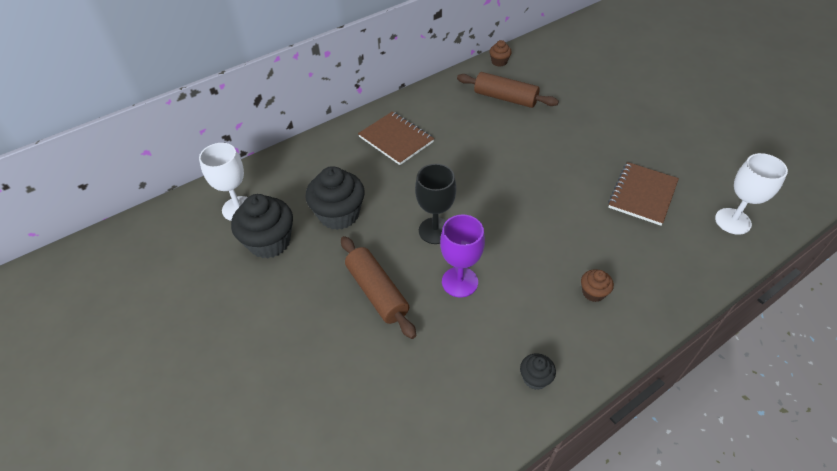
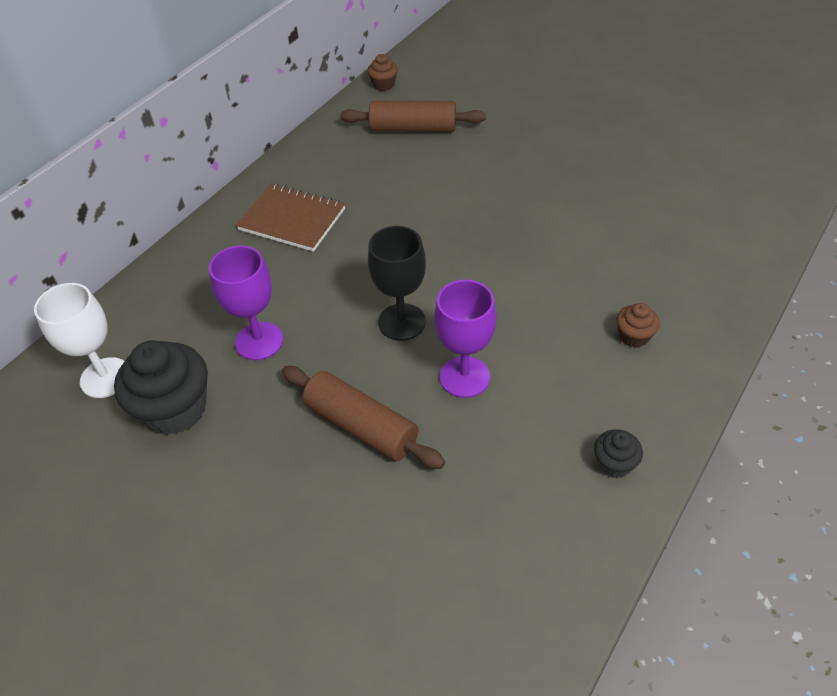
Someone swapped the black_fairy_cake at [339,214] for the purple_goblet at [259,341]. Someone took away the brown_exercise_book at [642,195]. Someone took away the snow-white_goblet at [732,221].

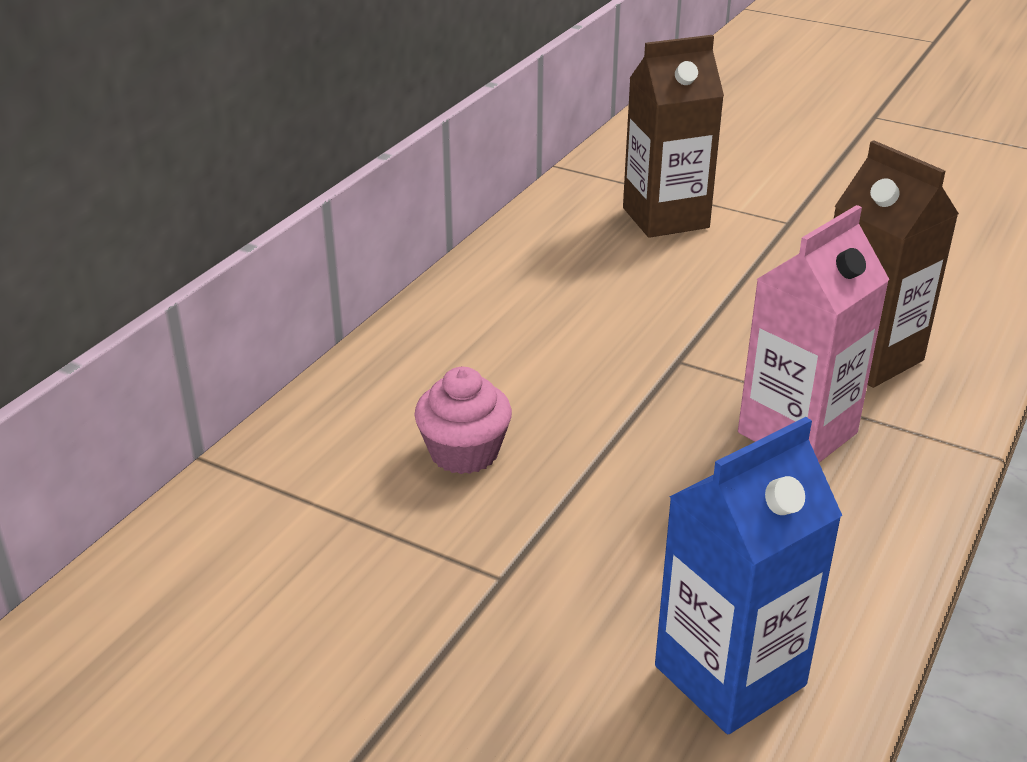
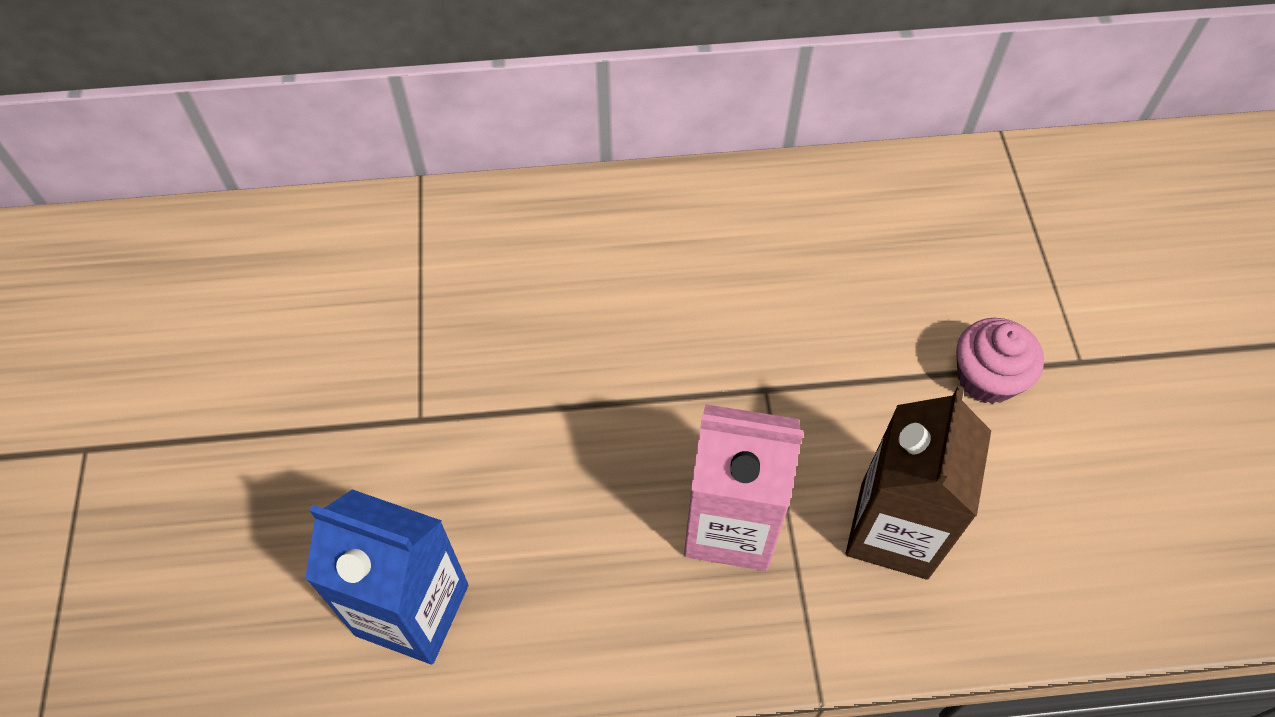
Someone carried the rose-pink_fairy_cake from [464,452] to [987,377]. Someone took away the brown_carton at [665,218].

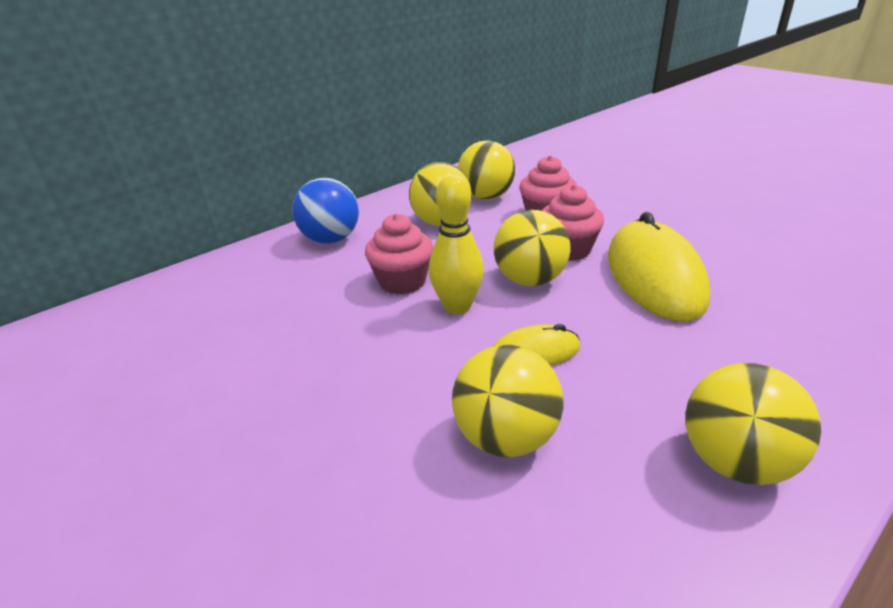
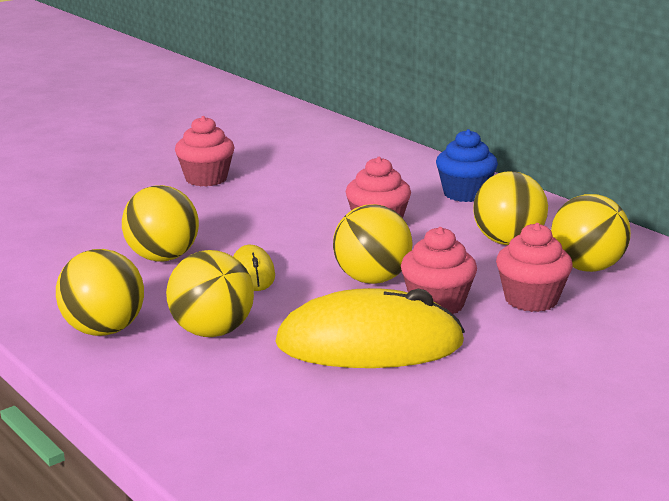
Someone put down the golden_sphere at [212,331]. Someone put down the rose-pink_fairy_cake at [206,179]. Someone swapped the royal_blue_sphere at [331,239] for the royal_blue_fairy_cake at [465,194]. Someone took away the golden_skittle at [457,306].

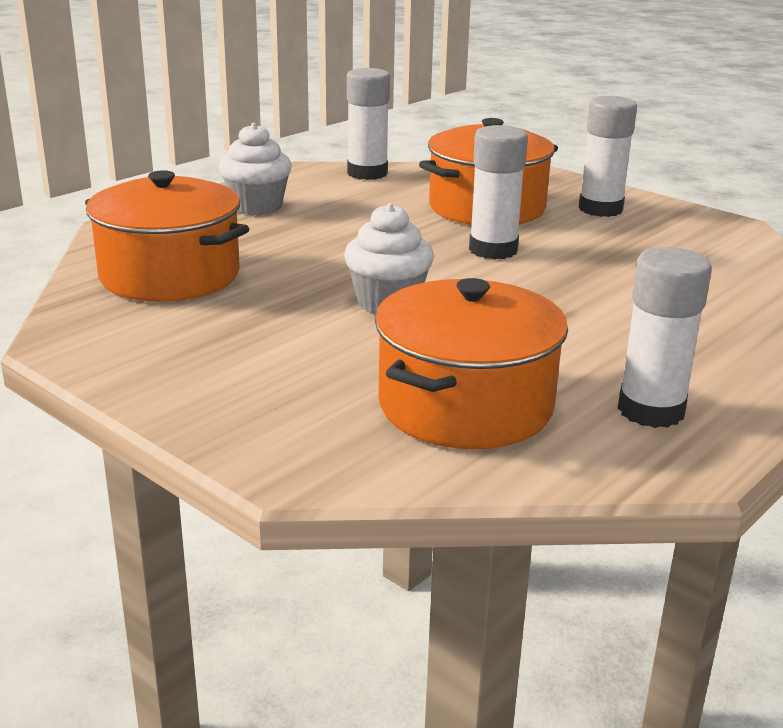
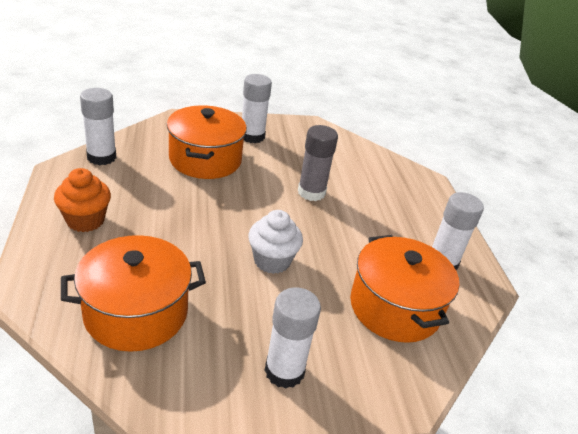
Someone repainted the snow-white_fairy_cake at [257,207], which became the bright_orange_fairy_cake at [85,220]. Someone carried the snow-white_glue_stick from [493,250] to [284,371]. Someone put down the grey_glue_stick at [311,192].

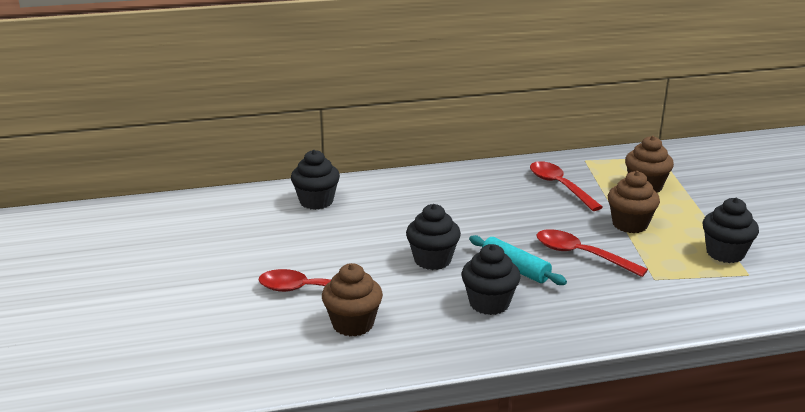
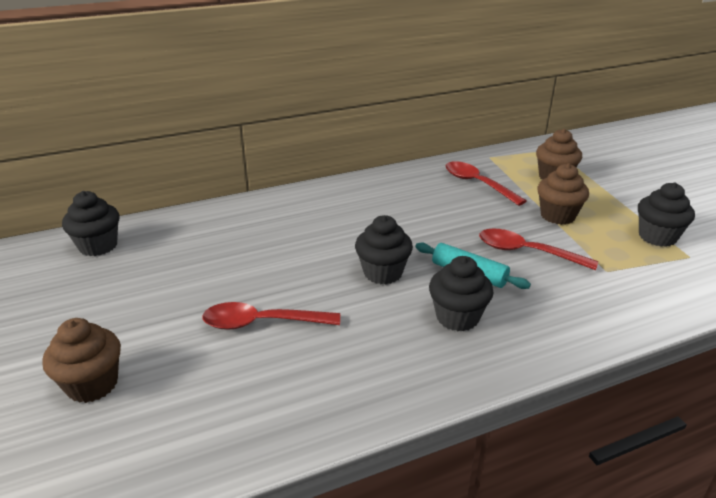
Someone carried the brown_fairy_cake from [353,324] to [92,384]. Someone carried the black_fairy_cake from [316,201] to [98,246].

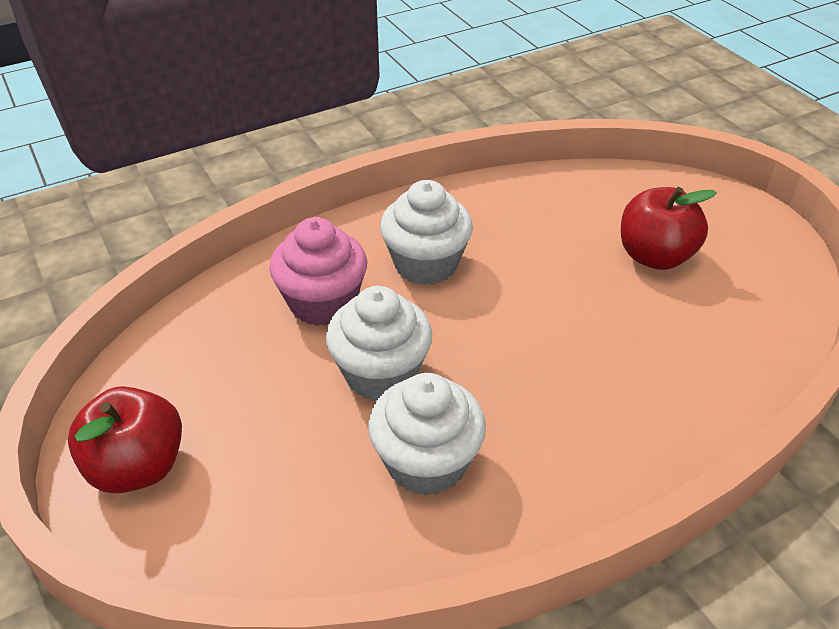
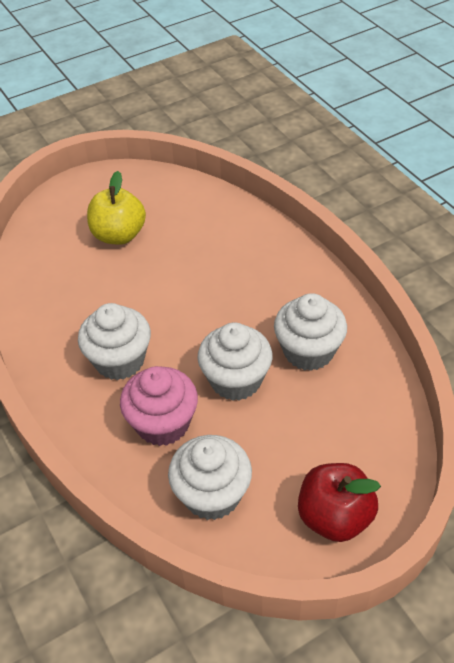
Someone repainted the red_apple at [654,256], which became the golden_apple at [119,235]. Someone put down the snow-white_fairy_cake at [212,494].

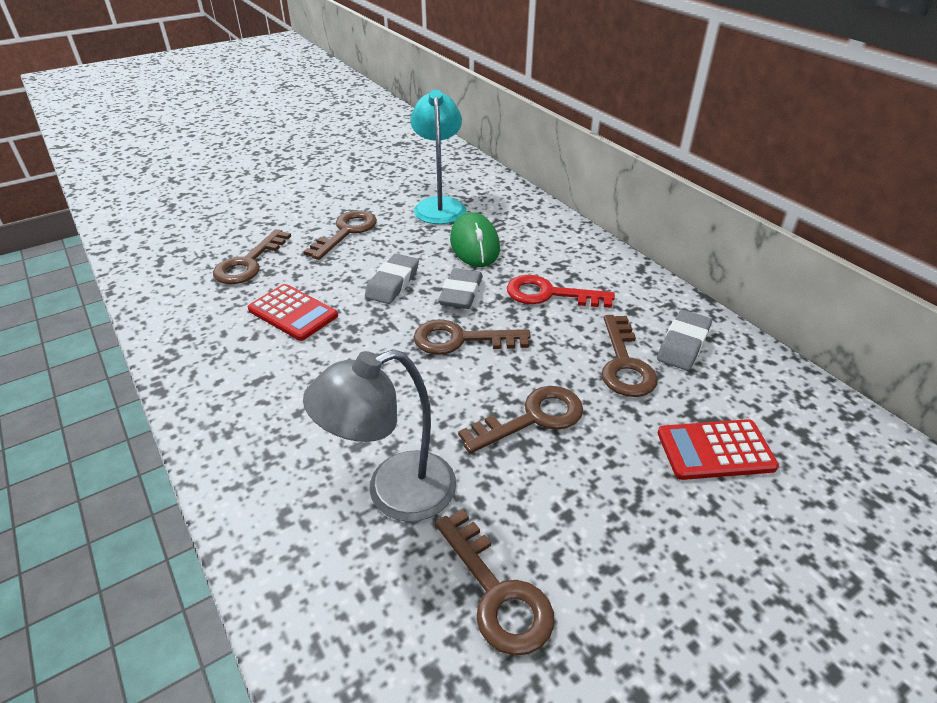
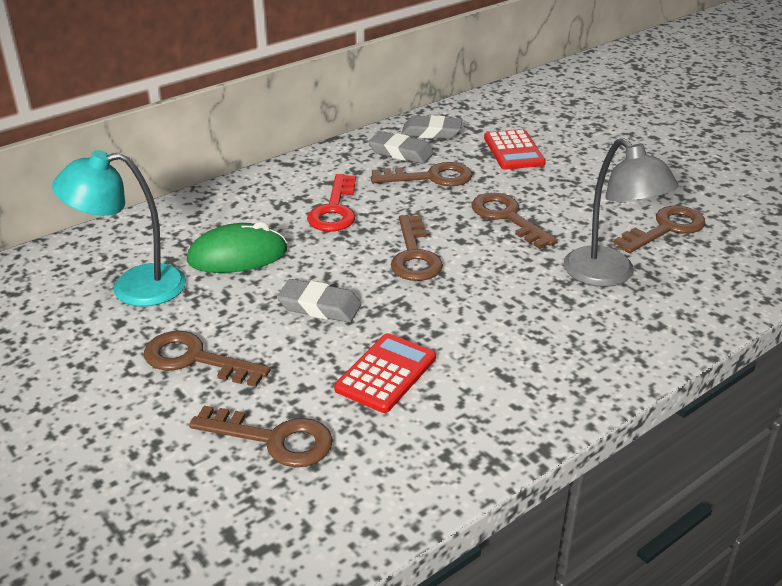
Someone carried the grey_pencil_eraser from [461,293] to [431,132].

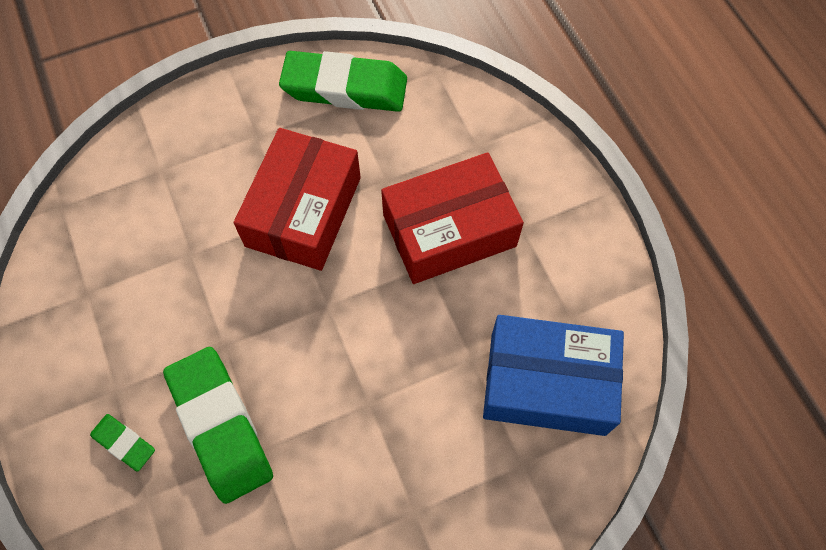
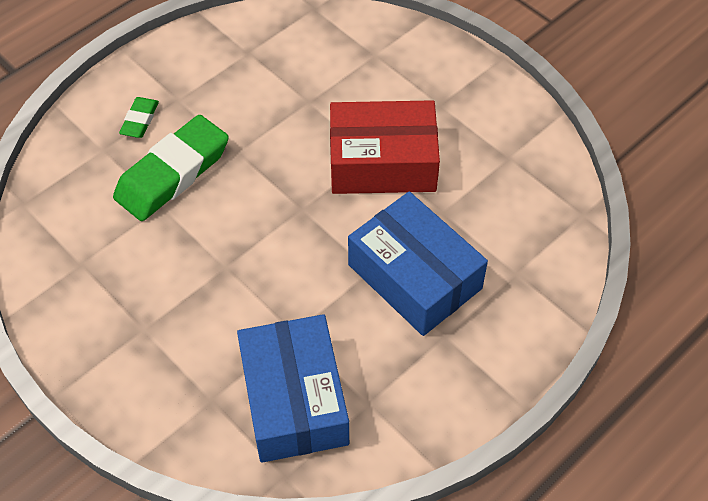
Someone repainted the red_box at [449,230], which became the royal_blue_box at [414,276]. Someone took away the emerald_pencil_eraser at [345,88].

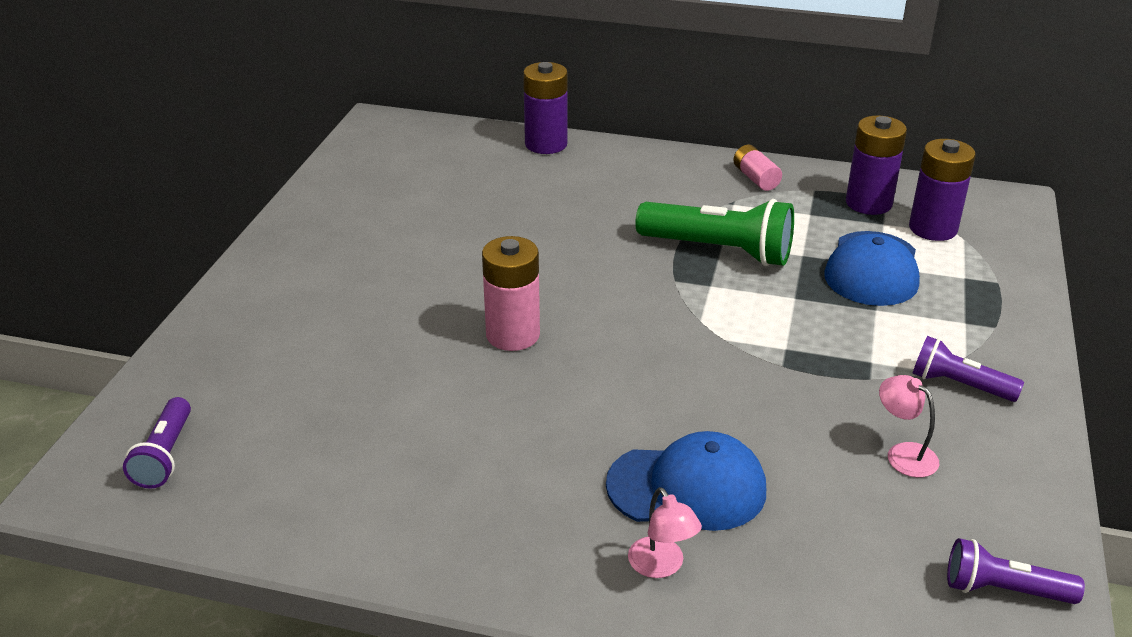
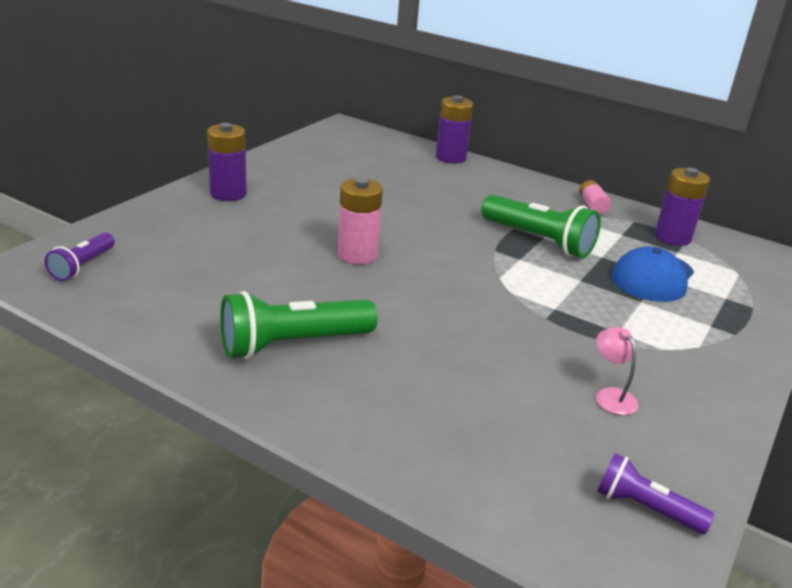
Someone carried the purple_AA_battery from [933,228] to [228,194]. Someone put down the emerald_pocket_torch at [292,344]. Someone took away the royal_blue_peaked_cap at [687,487]. Someone took away the rose-pink_reading_lamp at [661,566]. Someone took away the purple_pocket_torch at [959,385].

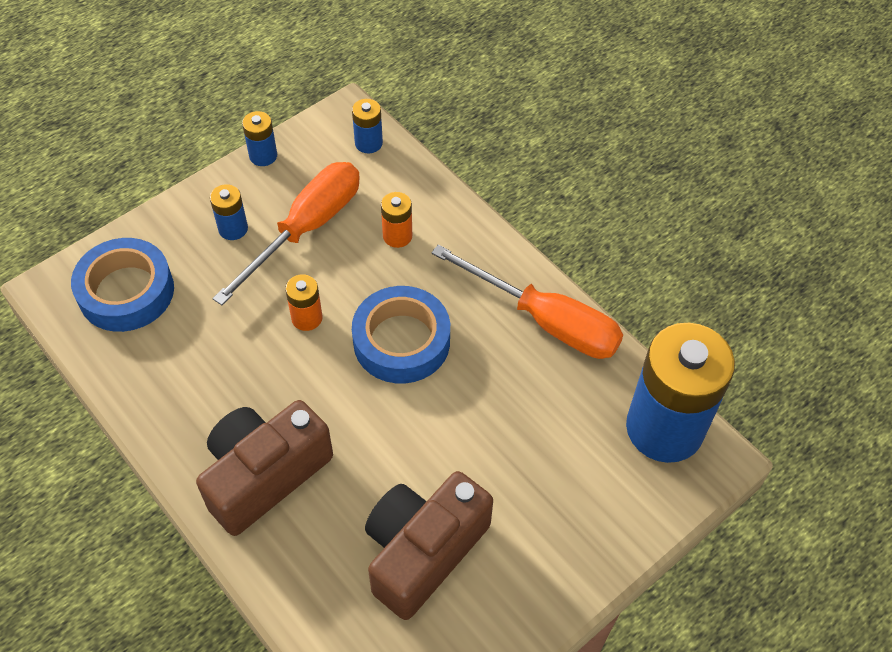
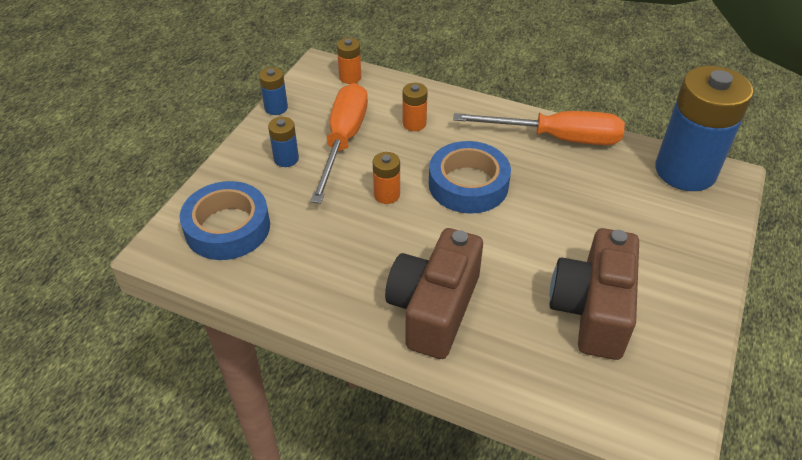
Someone repainted the royal_blue_AA_battery at [368,143], which became the bright_orange_AA_battery at [350,77].

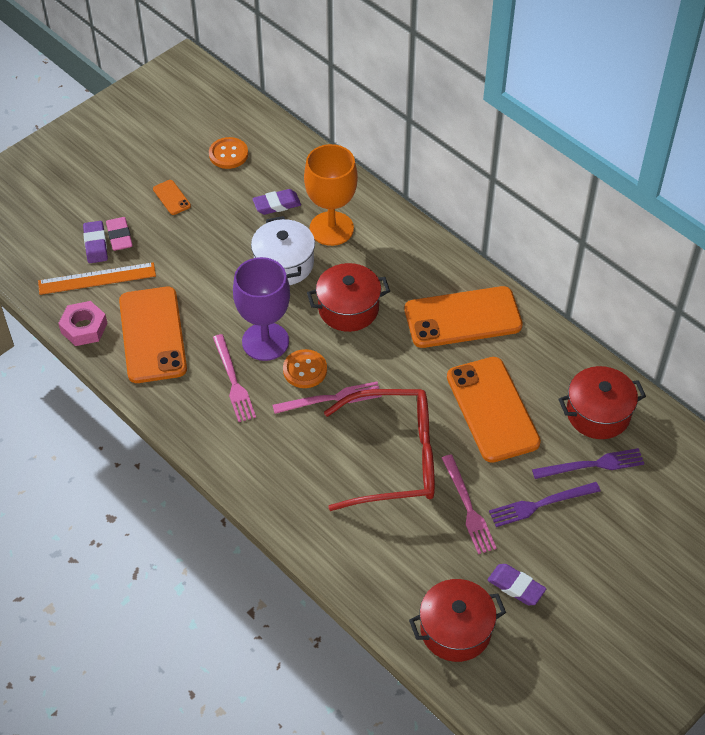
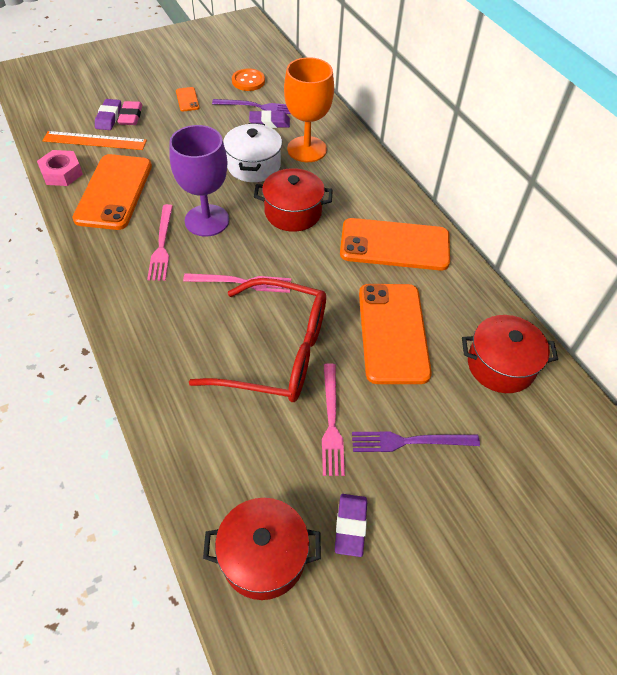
Someone carried the purple_table_fork from [592,465] to [257,107]. Someone rotated the purple_pencil_eraser at [516,586] by 45 degrees clockwise. Someone took away the bright_orange_sewing_button at [305,370].

